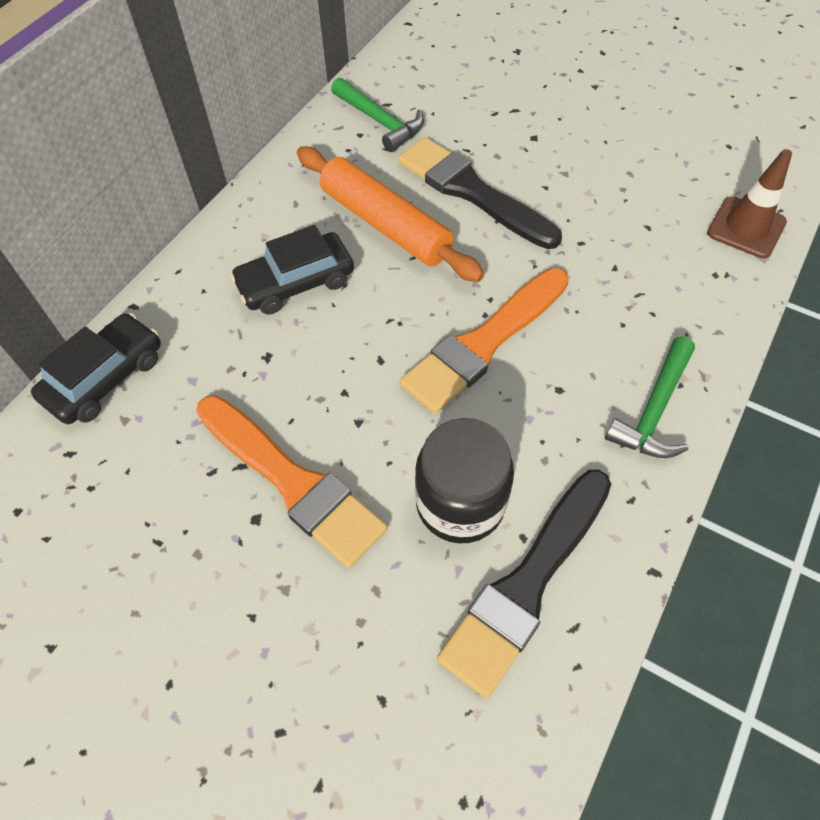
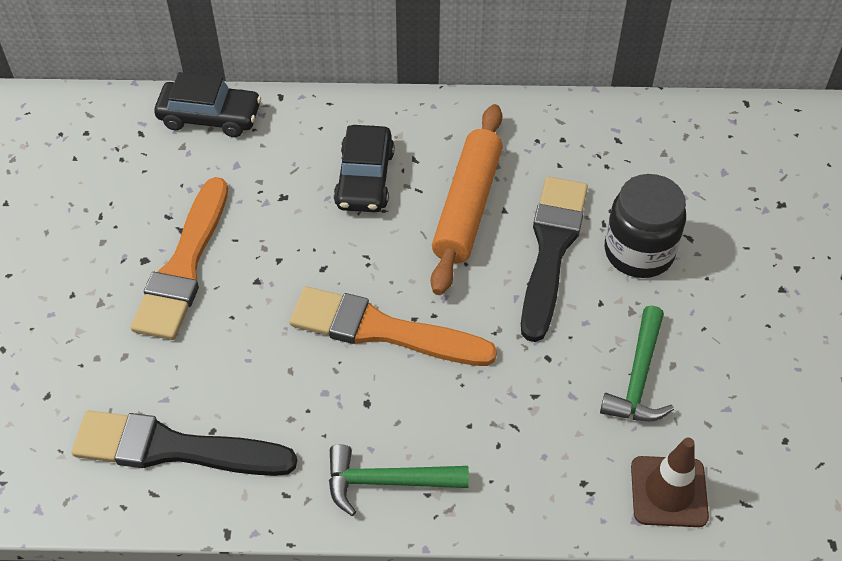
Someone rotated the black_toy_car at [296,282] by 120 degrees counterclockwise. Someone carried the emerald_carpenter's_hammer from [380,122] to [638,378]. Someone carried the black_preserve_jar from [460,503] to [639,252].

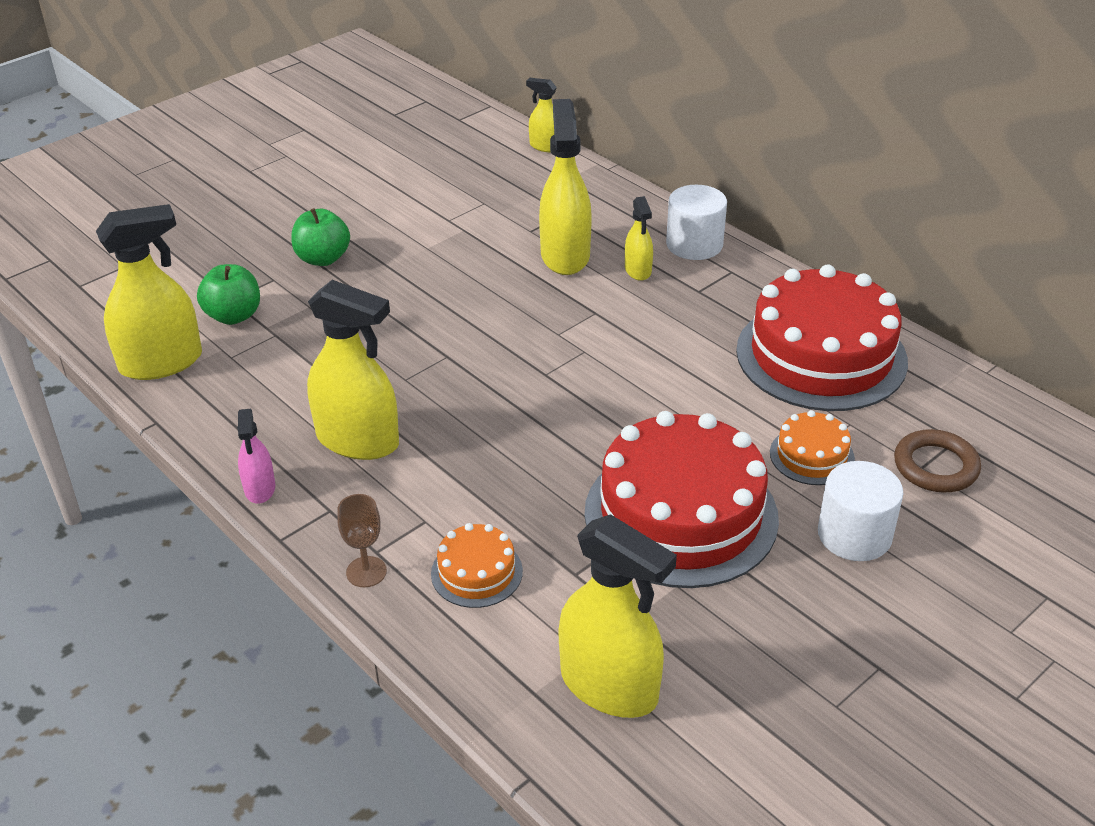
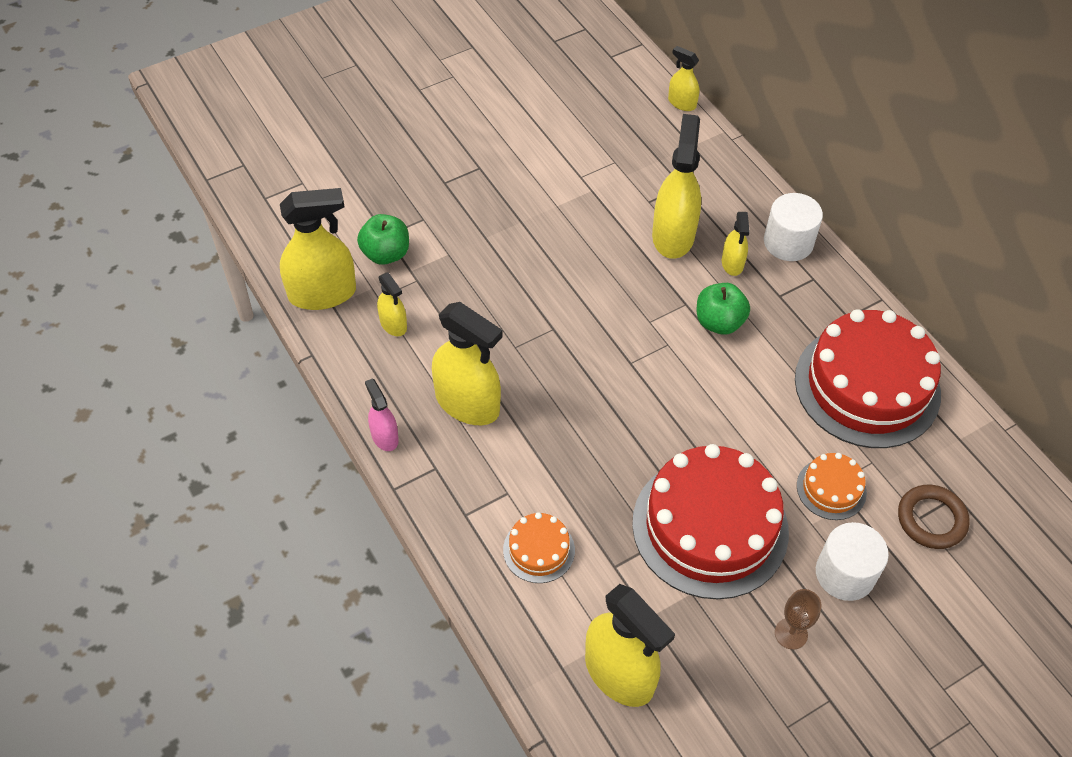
Someone rotated the rose-pink_sprayer at [260,488] by 150 degrees clockwise. Someone put down the golden_sprayer at [393,324]. Someone carried the emerald_apple from [323,258] to [719,322]. Someone carried the brown_goblet from [366,572] to [791,633].

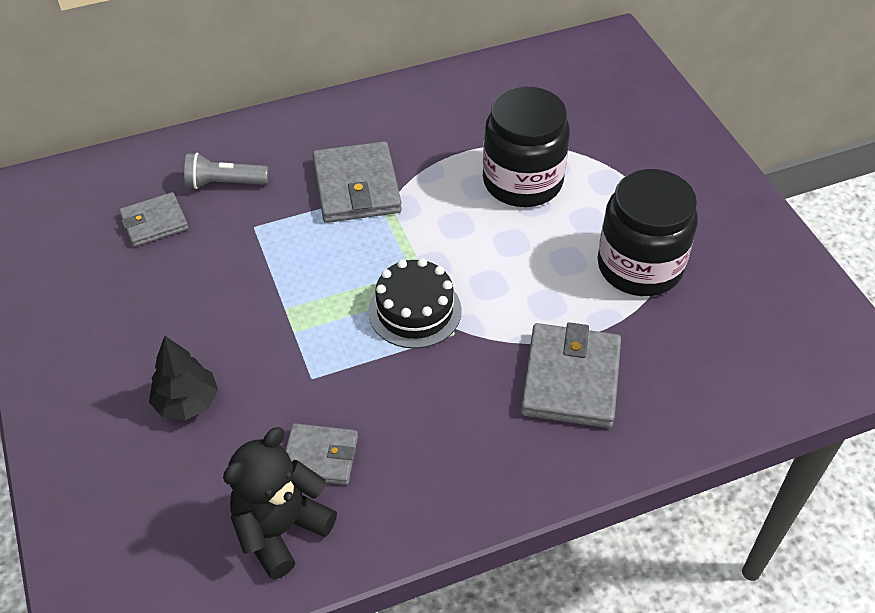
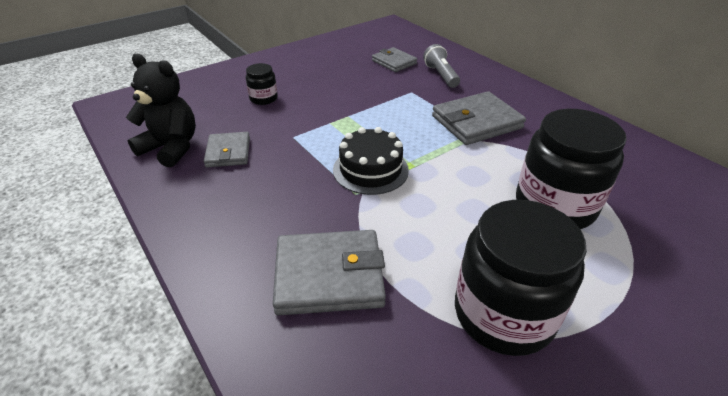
Someone swapped the black_toy_tree at [187,402] for the black_preserve_jar at [263,98].

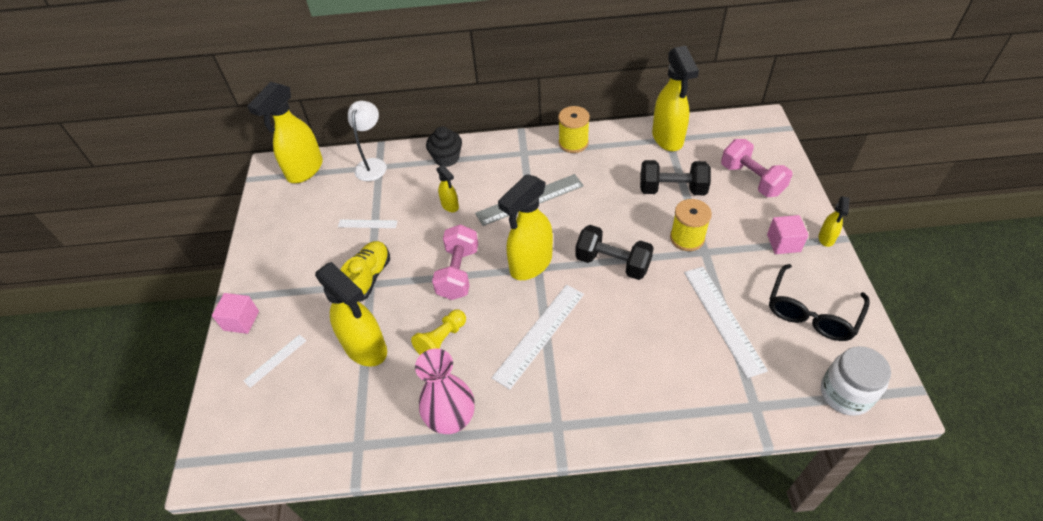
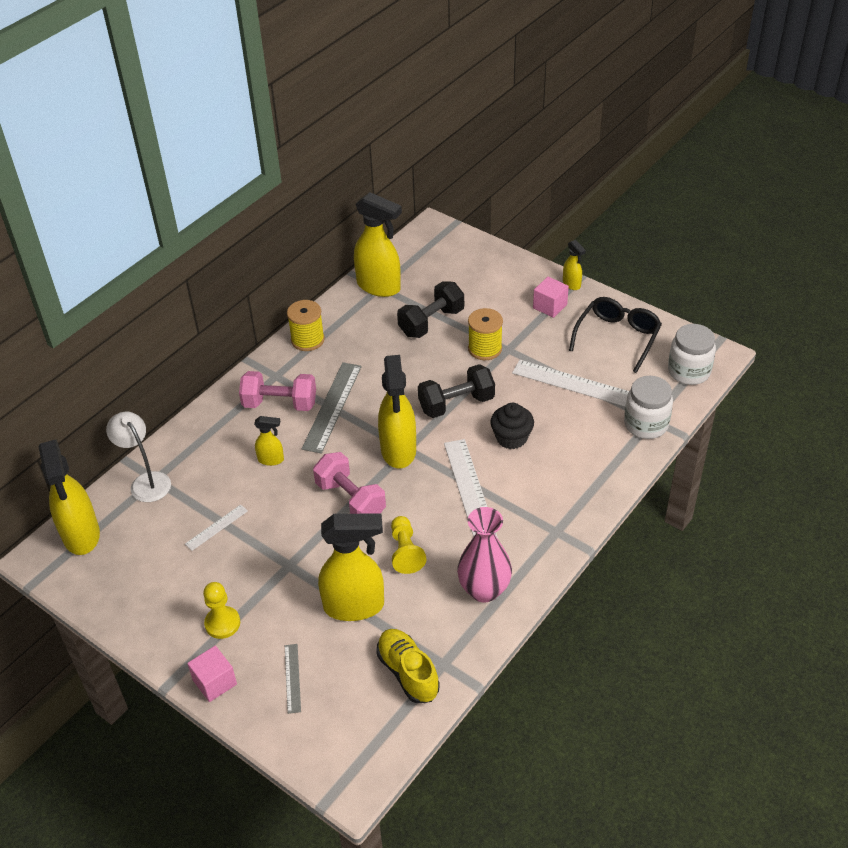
Someone put down the golden_game_pawn at [222,623]. Someone carried the rose-pink_hand_weight from [751,179] to [280,404]. Someone repainted the snow-white_straightedge at [275,360], which became the grey_straightedge at [292,678]. Someone carried the golden_sneaker from [368,278] to [408,673]. Someone carried the black_fairy_cake from [446,158] to [511,438]. Someone rotated the black_glasses at [812,312] by 135 degrees counterclockwise. Someone put down the snow-white_preserve_jar at [646,424].

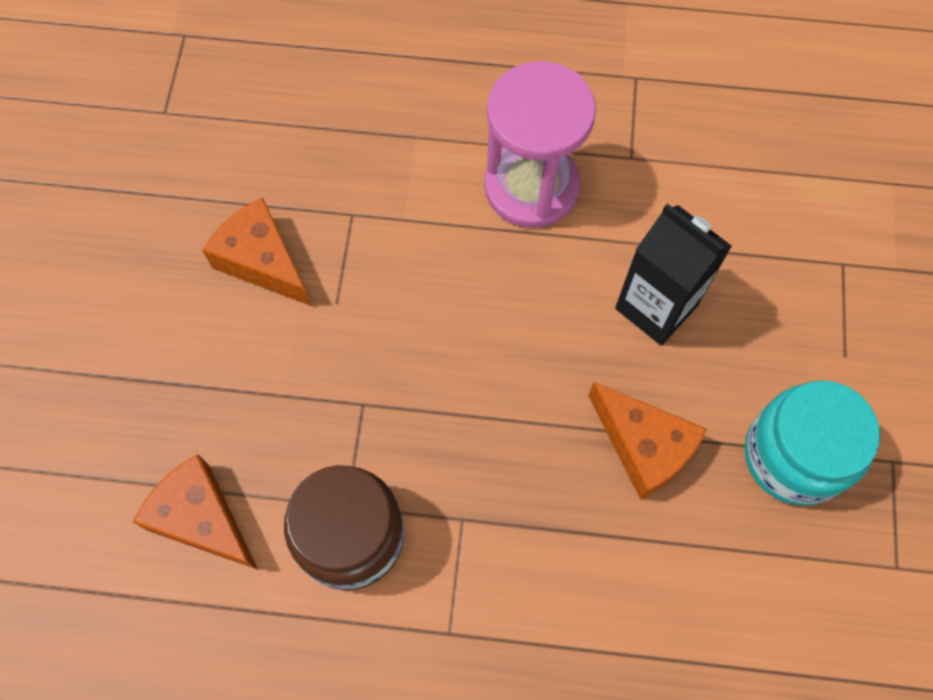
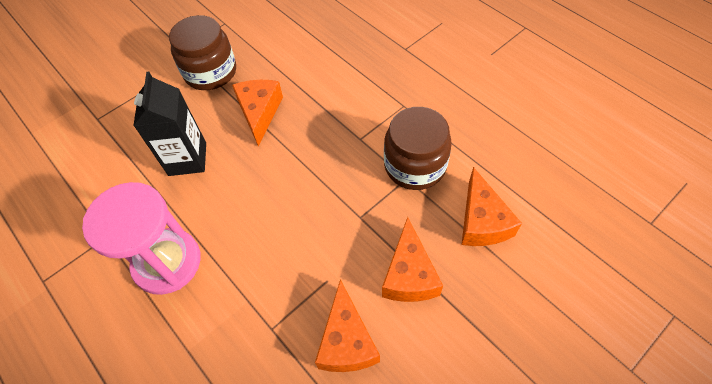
Someone repainted the aqua_preserve_jar at [794,455], which became the brown_preserve_jar at [210,72]. Someone put down the bright_orange_cheese at [409,275].

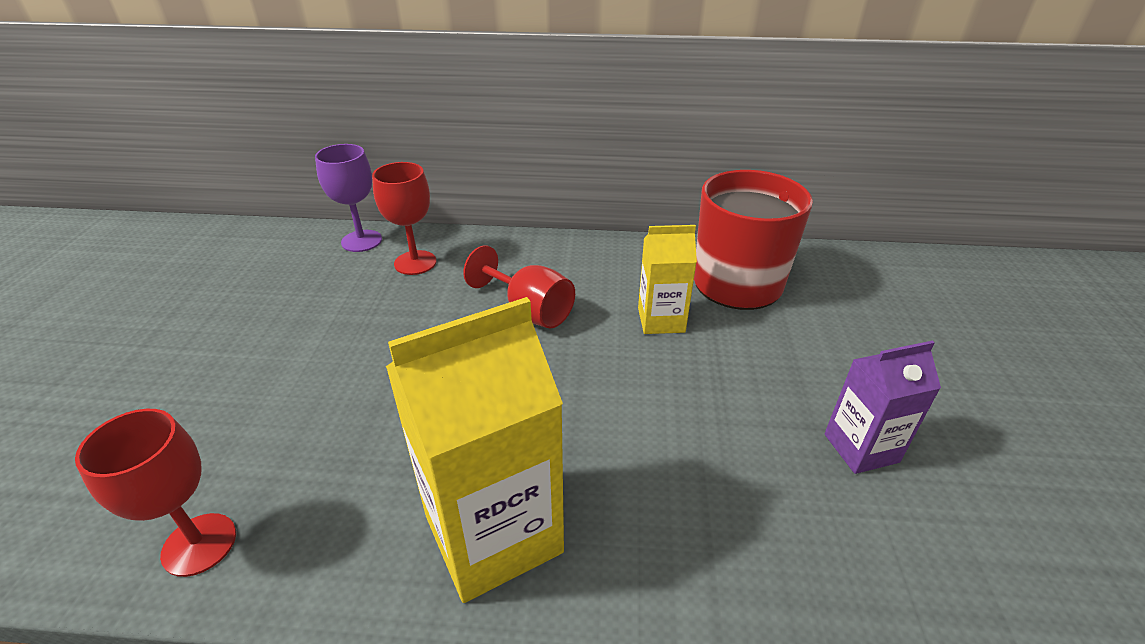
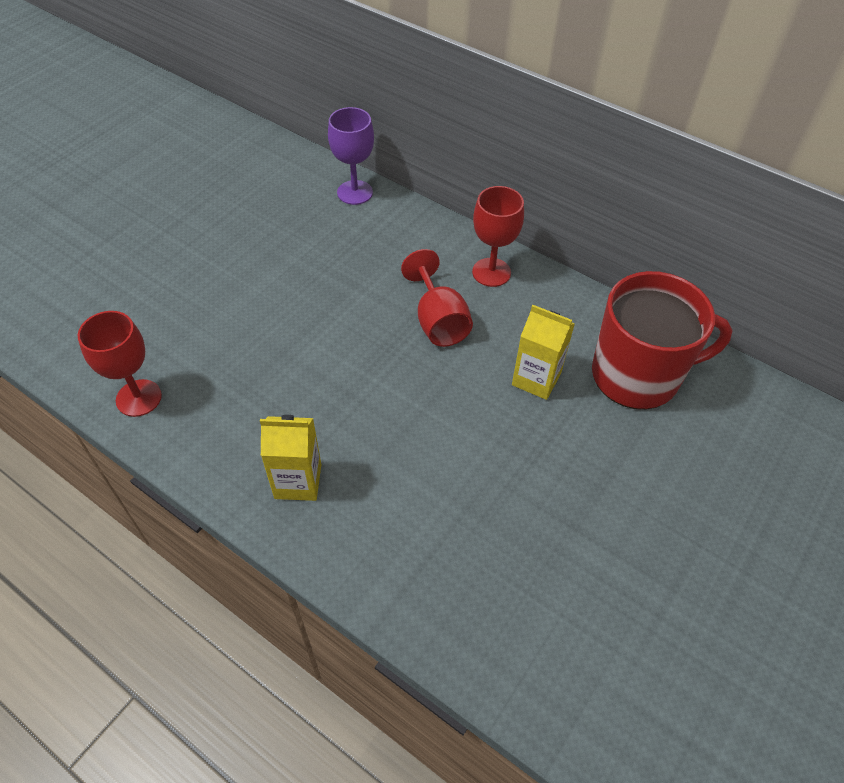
Someone scaled the golden_carton at [493,534] by 0.56. Someone carried the red_goblet from [415,263] to [491,272]. Someone took away the purple_carton at [861,448].

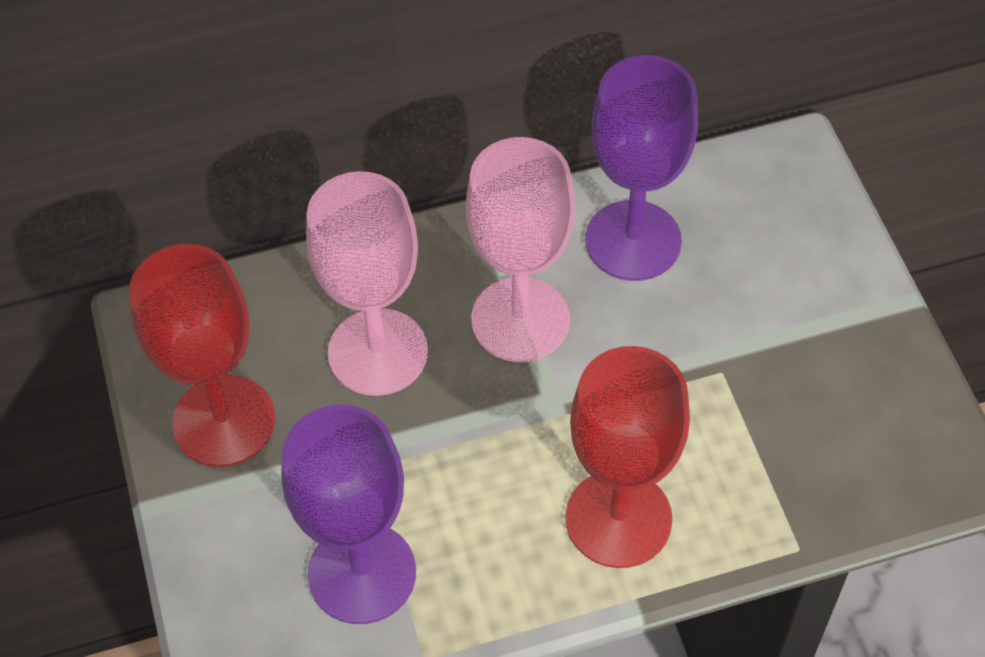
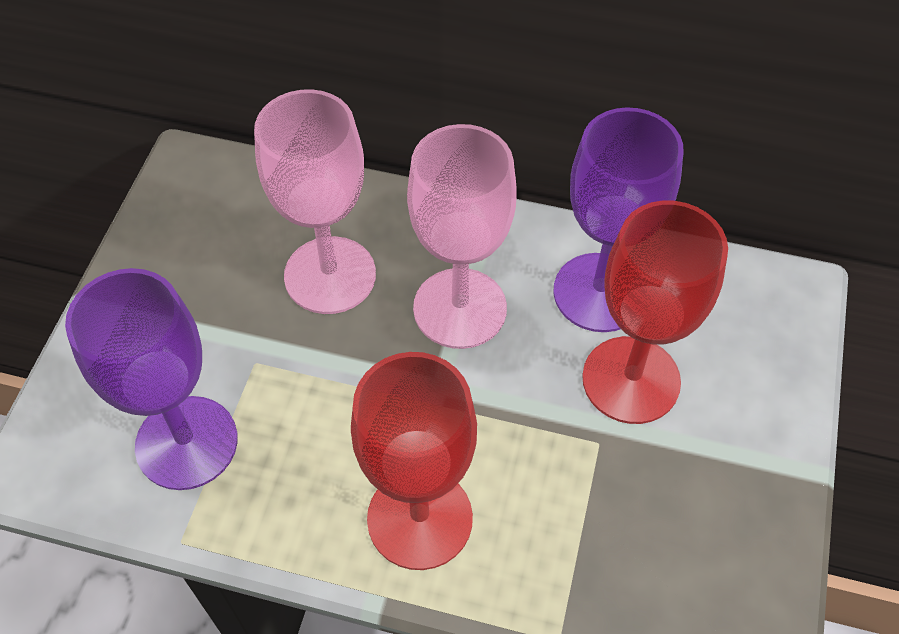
Someone carried the red_goblet from [224,421] to [631,380].

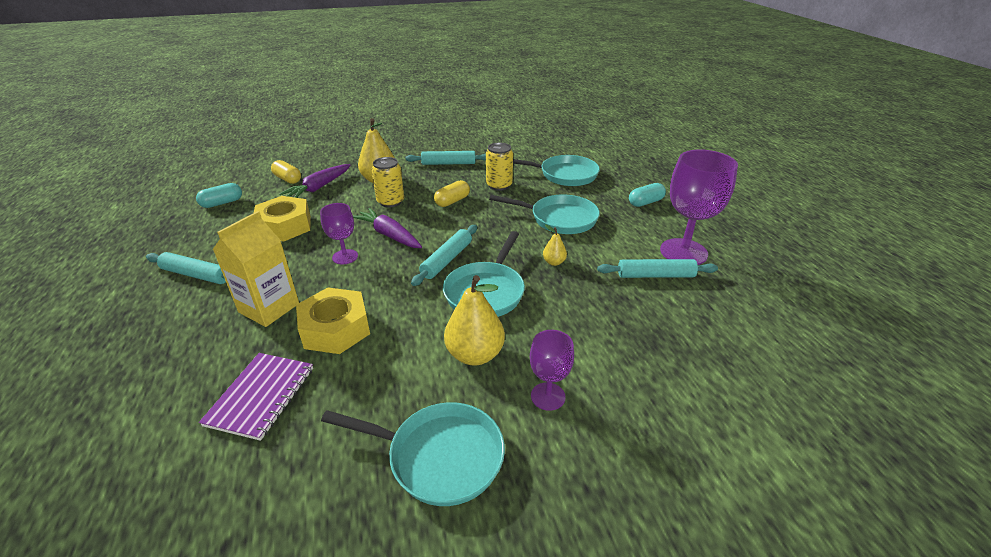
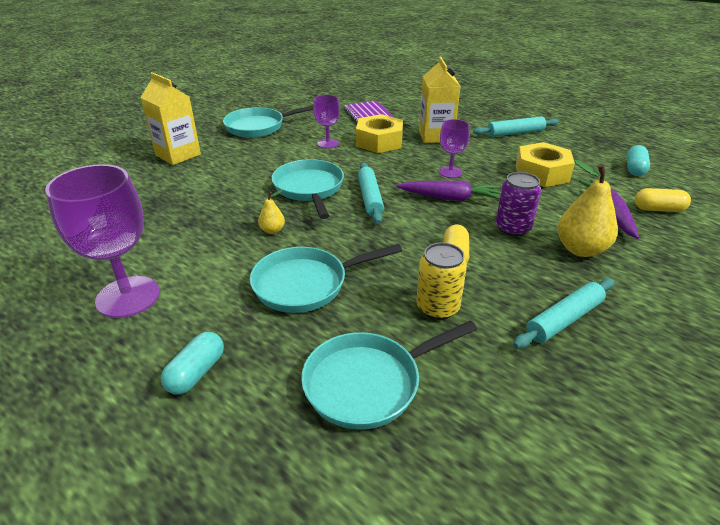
Someone put down the golden_carton at [178,155]. Someone carried the purple_goblet from [548,396] to [328,143]. Someone repainted the golden_can at [390,202], which became the purple_can at [512,228]. Someone took away the golden_toy_pear at [475,354]. Someone took away the aqua_rolling_pin at [655,275].

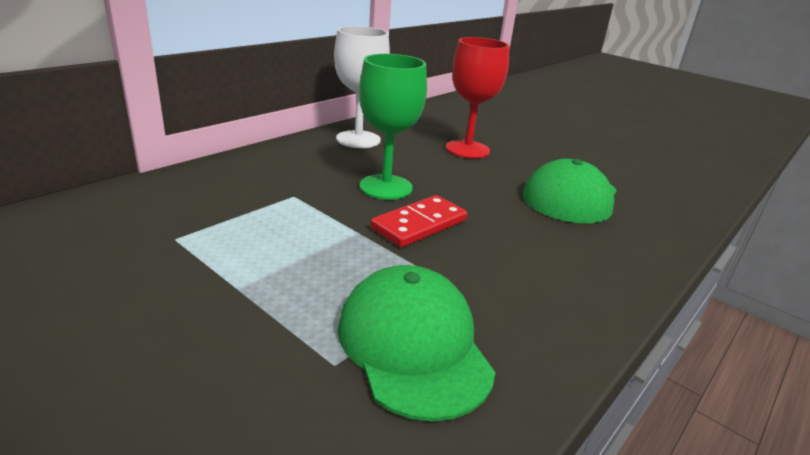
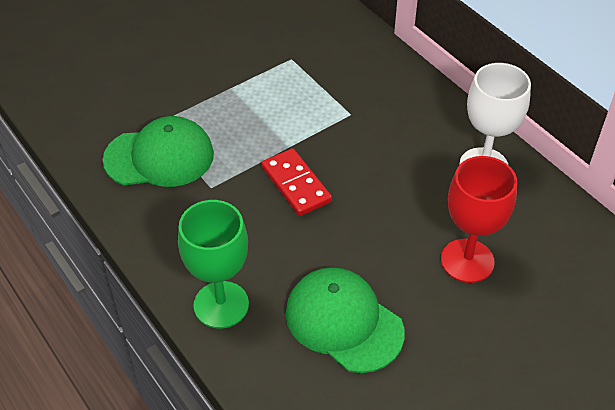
Someone carried the emerald_goblet from [386,187] to [221,305].

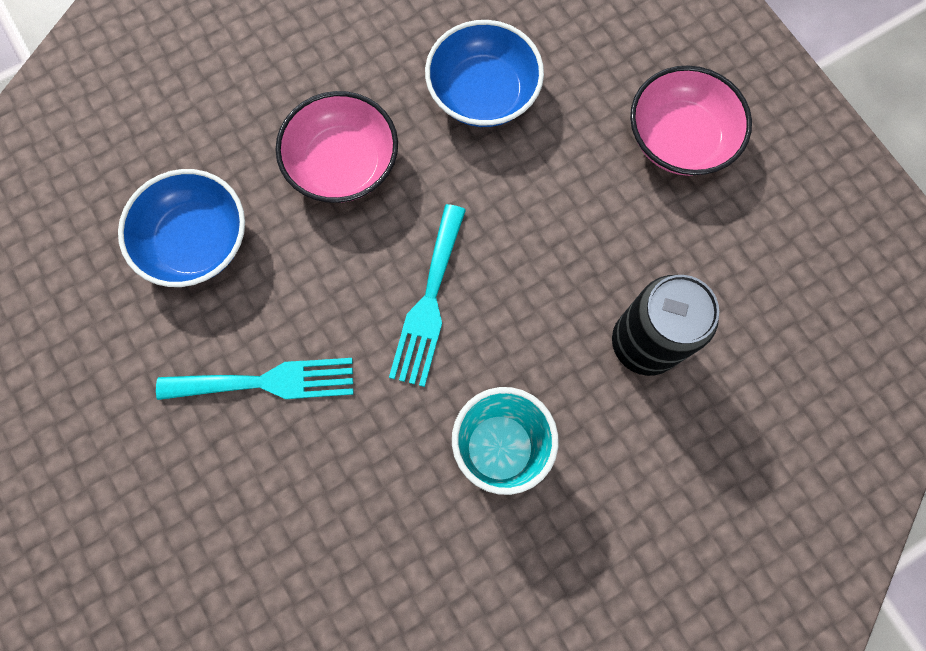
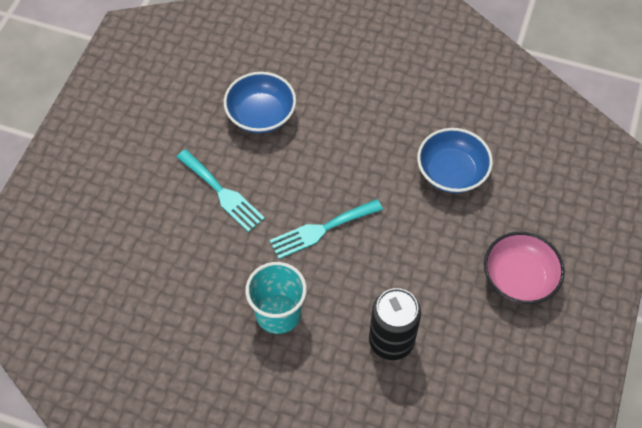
Someone took away the rose-pink_bowl at [343,164].

